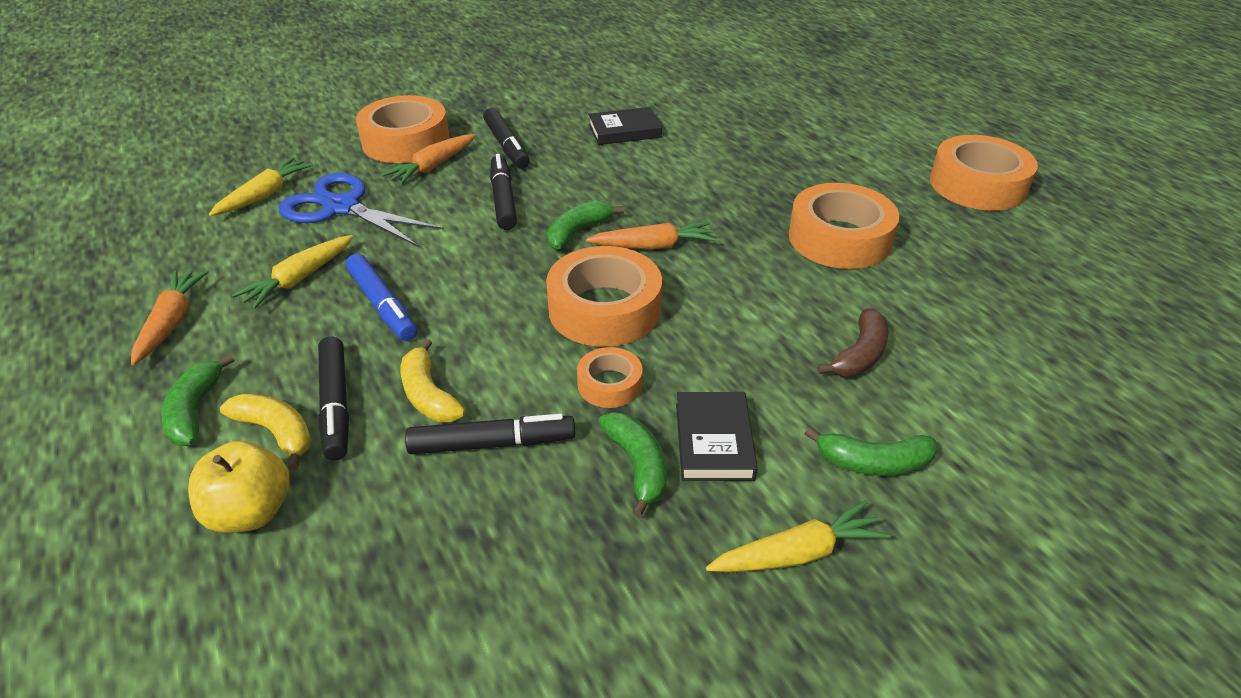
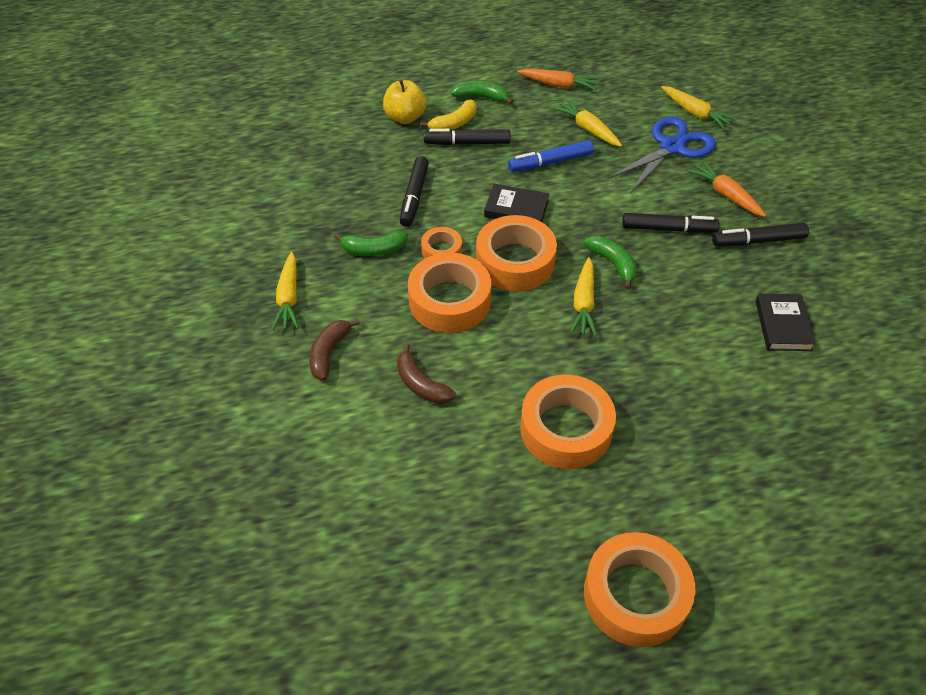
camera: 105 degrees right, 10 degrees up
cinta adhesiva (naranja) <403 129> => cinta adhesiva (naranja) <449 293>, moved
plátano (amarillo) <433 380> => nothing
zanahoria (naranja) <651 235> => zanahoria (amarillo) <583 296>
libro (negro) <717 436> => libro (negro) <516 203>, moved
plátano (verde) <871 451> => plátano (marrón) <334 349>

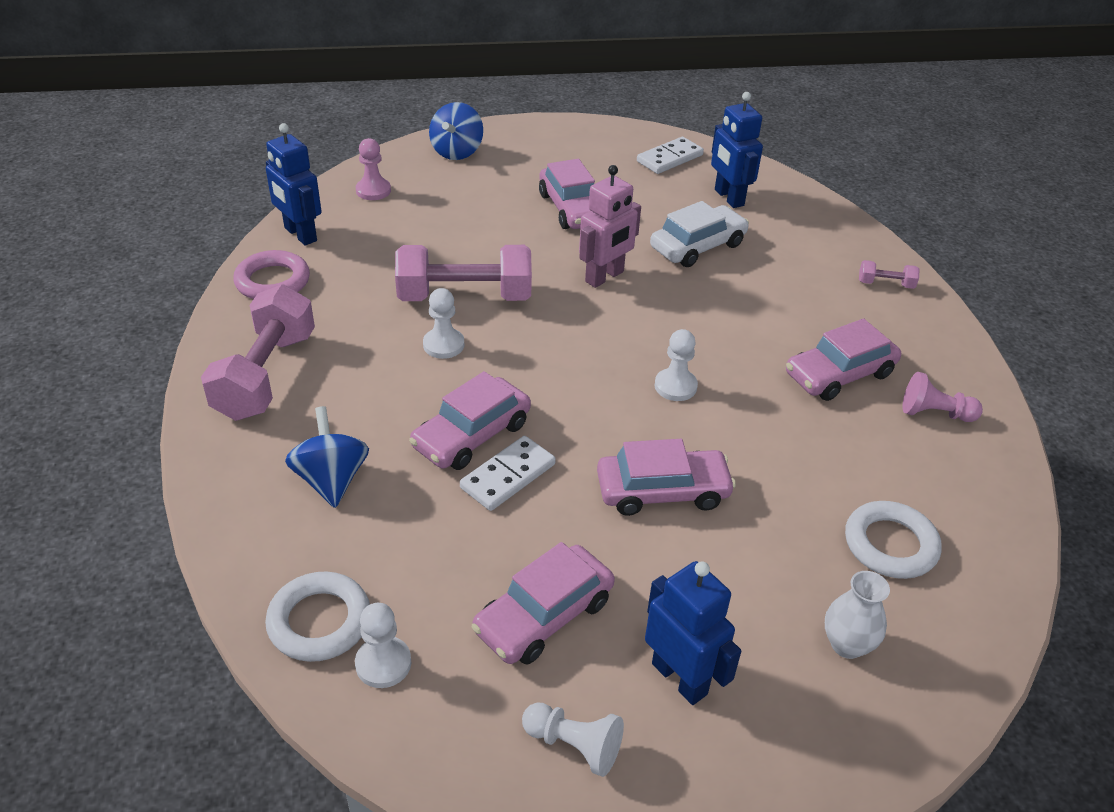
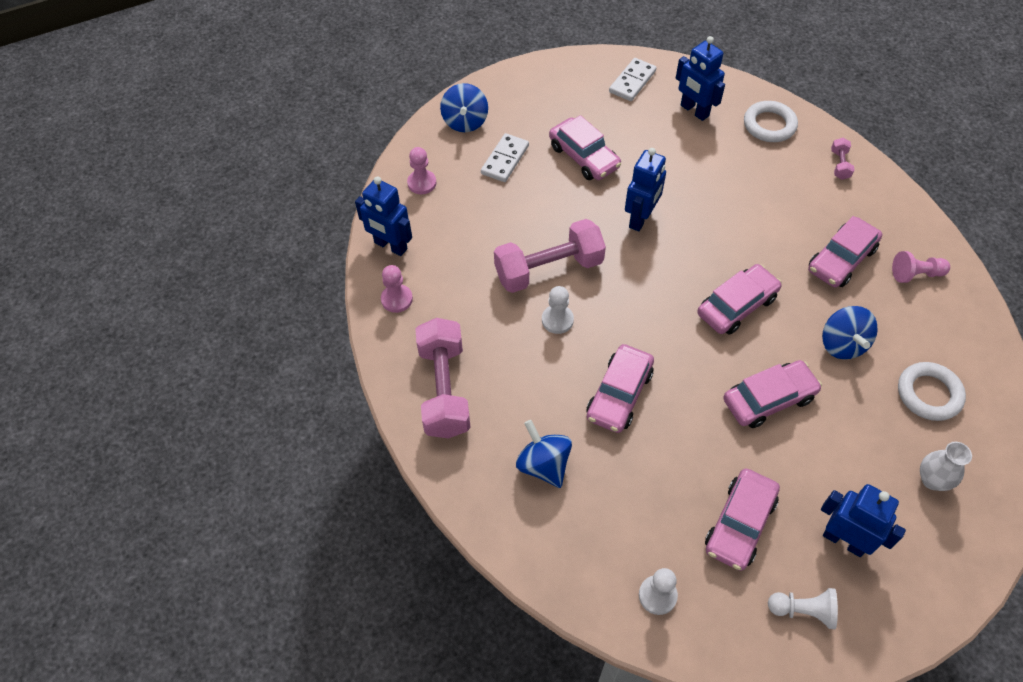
camera: 15 degrees left, 15 degrees up
anillo (rosa) <271 274> => peón (rosa) <397 289>
anillo (blanco) <317 617> => anillo (blanco) <771 121>, moved
ficha de dominó (blanco) <508 473> => ficha de dominó (blanco) <505 157>, moved
robot (rosa) <610 226> => robot (azul) <645 189>
coche (blanco) <699 234> => nothing
peón (blanco) <676 365> => coche (rosa) <739 299>
mancuerna (rosa) <889 274> => mancuerna (rosa) <842 159>, 75 degrees counterclockwise
nothing => peonza (azul) <850 332>

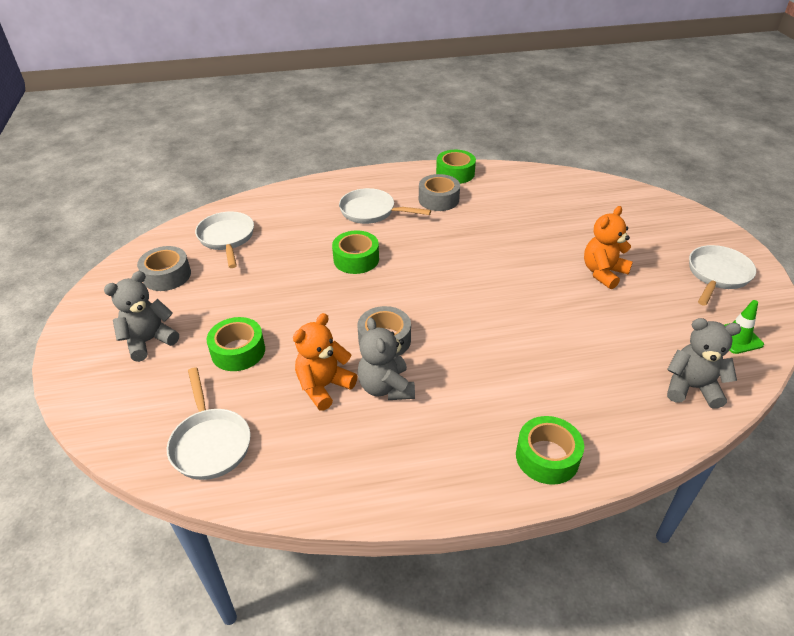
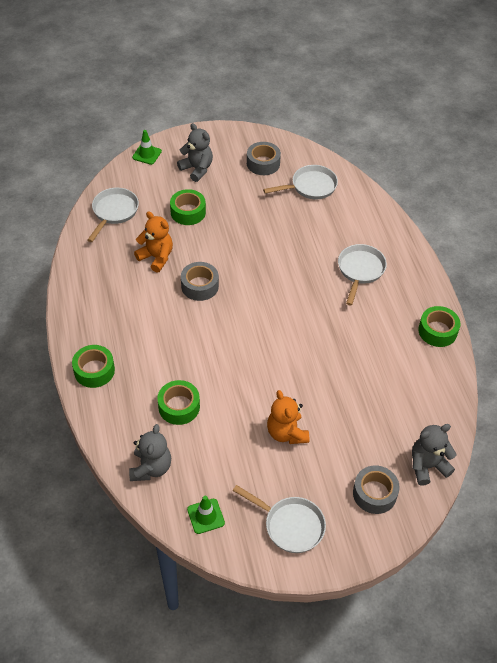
camera: 85 degrees right, 10 degrees up
sartén (blanco) <209 423> => sartén (blanco) <113 215>, 135 degrees clockwise
cinta adhesiva (verde) <355 252> => cinta adhesiva (verde) <178 402>, moved
osito (gris) <386 358> => osito (gris) <434 455>, moved
cinta adhesiva (gris) <439 192> => cinta adhesiva (gris) <376 489>, moved
osito (naranja) <608 247> => osito (naranja) <288 417>, 150 degrees counterclockwise
nothing => cono de tráfico (verde) <147 147>

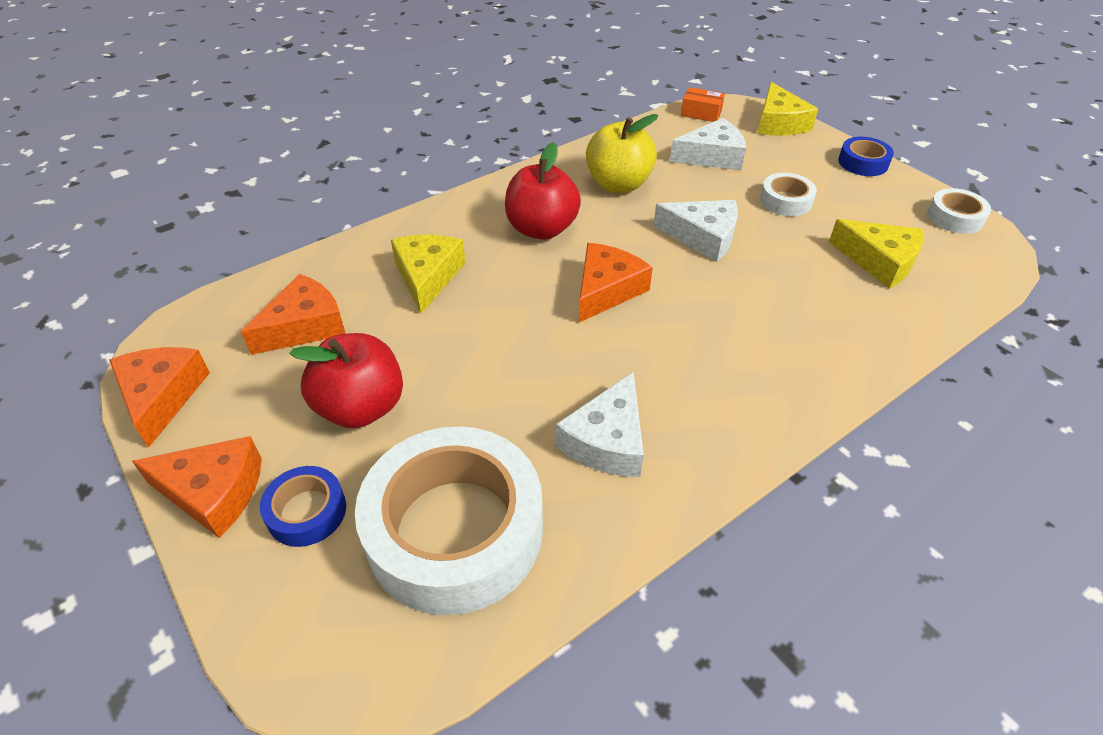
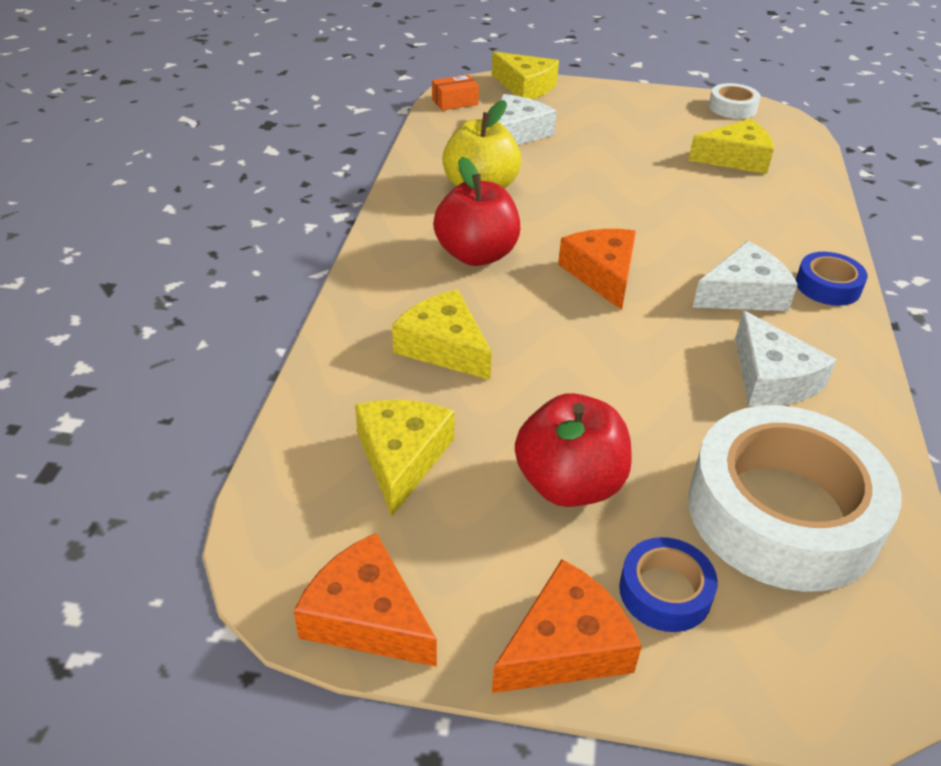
camera: 45 degrees left, 5 degrees down
queso (naranja) <293 314> => queso (amarillo) <405 458>
queso (blanco) <695 231> => queso (blanco) <745 276>, moved
cinta adhesiva (blanco) <788 194> => nothing
cinta adhesiva (azul) <866 156> => cinta adhesiva (azul) <832 279>, moved

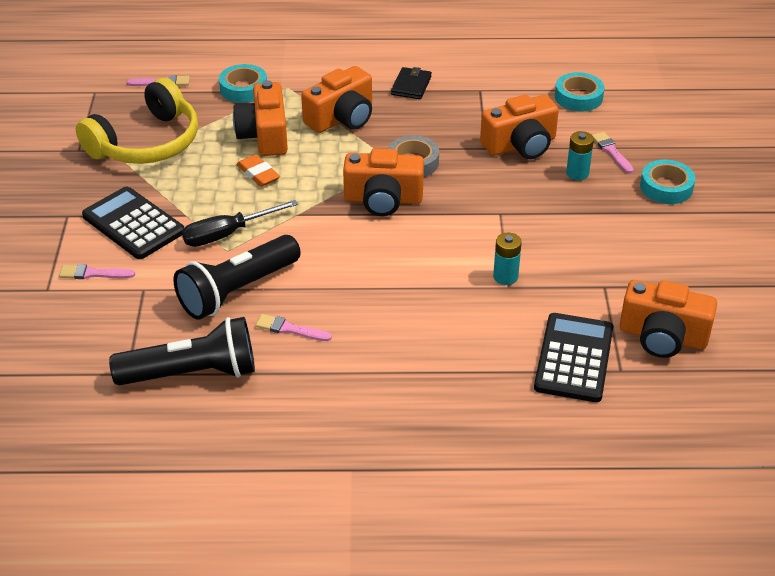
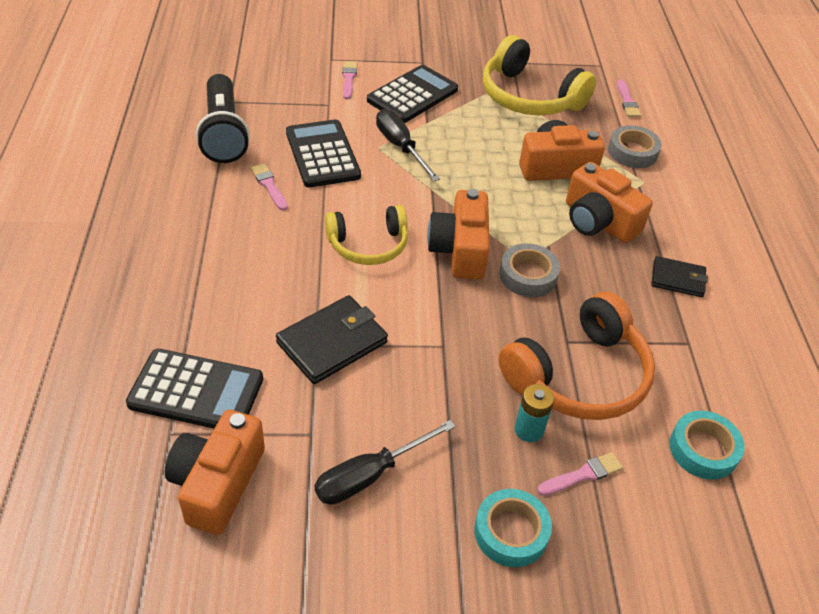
camera: 85 degrees right, 5 degrees up
lámpara de mano (negro) <237 277> => calculadora (negro) <323 153>
cinta adhesiva (turquesa) <243 83> => cinta adhesiva (gris) <635 146>
goma de borrar (naranja) <258 170> => nothing
pincel (rosa) <294 327> => pincel (rosa) <269 187>, 45 degrees counterclockwise
cámara (naranja) <519 127> => auriculares (naranja) <577 356>
pila (turquesa) <507 259> => cartera (negro) <332 339>
nothing => destornillador (negro) <385 462>
nothing => auriculares (amarillo) <366 235>

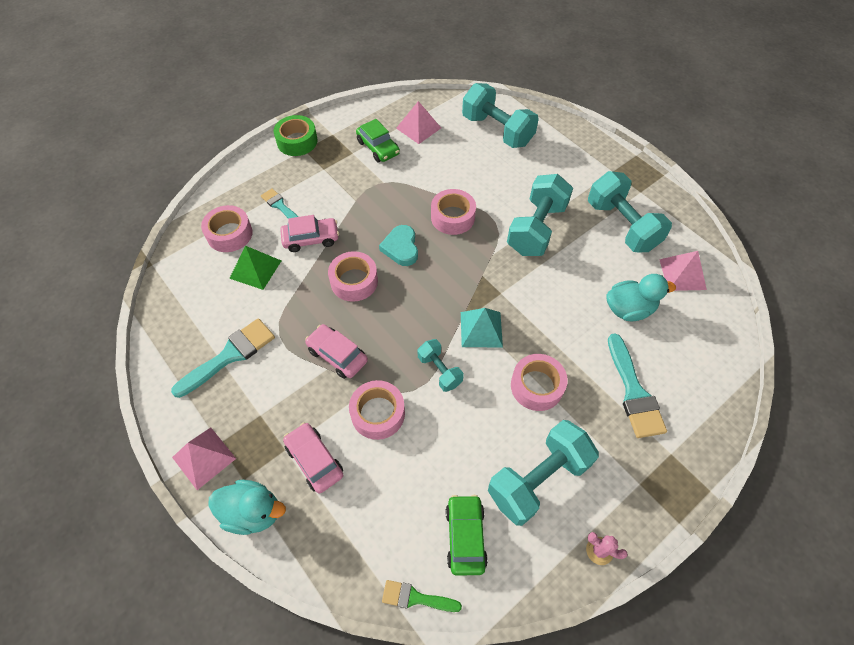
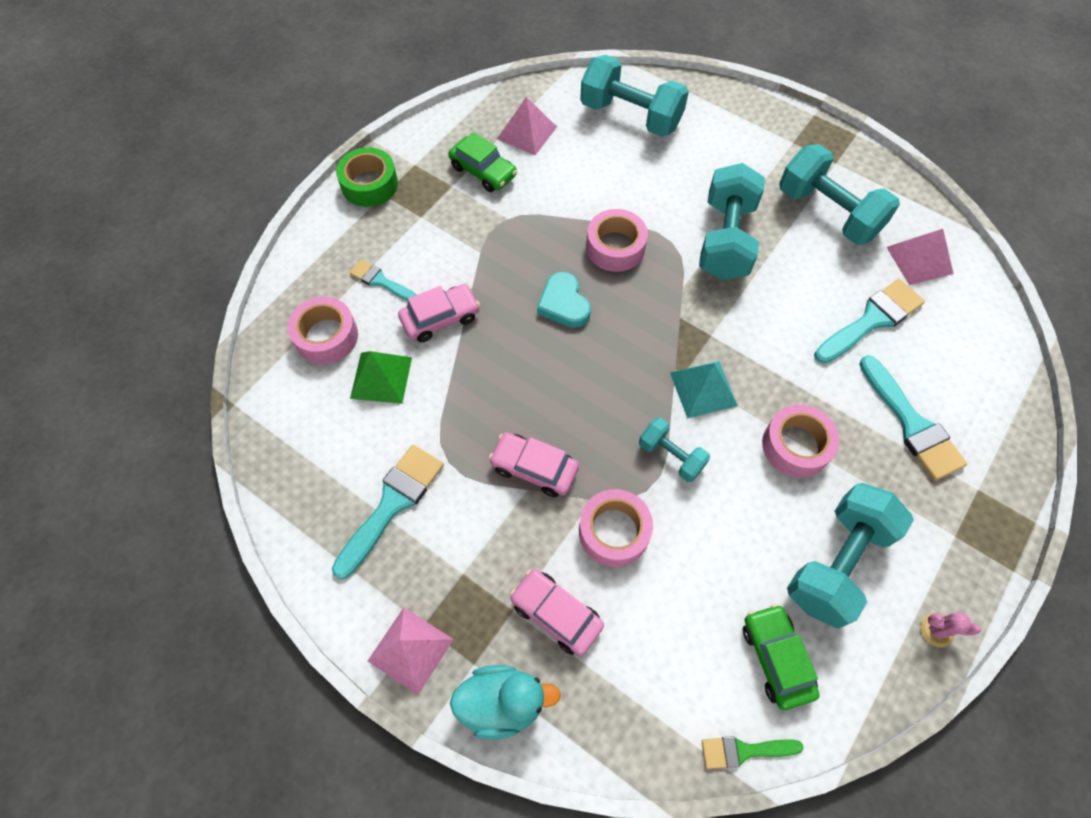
camera: 15 degrees left, 5 degrees up
cinta adhesiva (rosa) <353 276> => nothing
pato (turquesa) <641 297> => pincel (turquesa) <869 321>

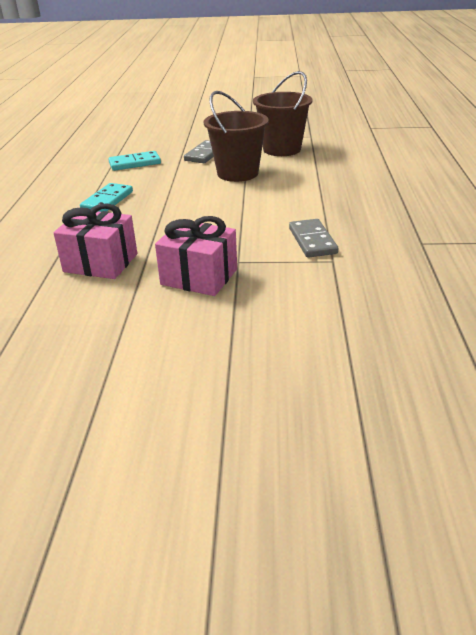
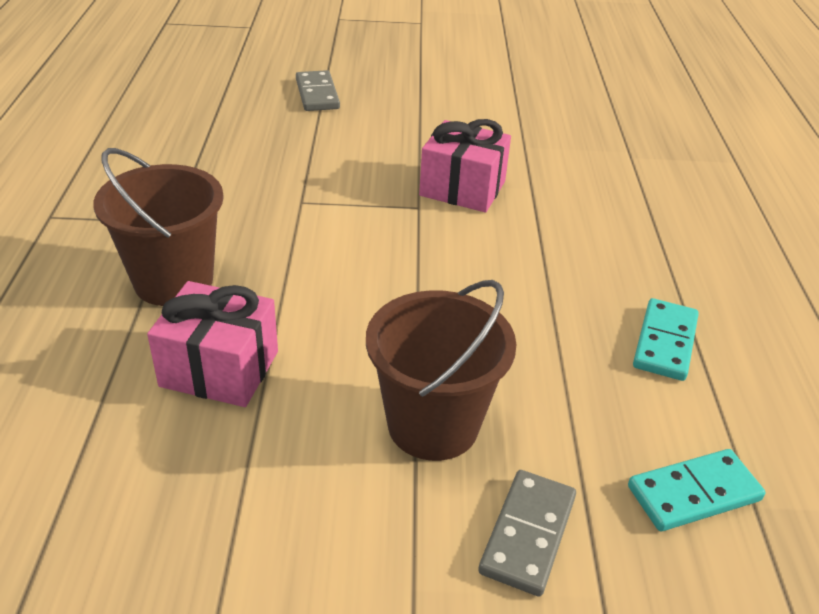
camera: 175 degrees right, 5 degrees up
regalo (rosa) <95 241> => regalo (rosa) <212 344>, moved
balde (marrón) <283 113> => balde (marrón) <158 227>, moved
ficha de dominó (gris) <313 238> => ficha de dominó (gris) <318 90>, moved

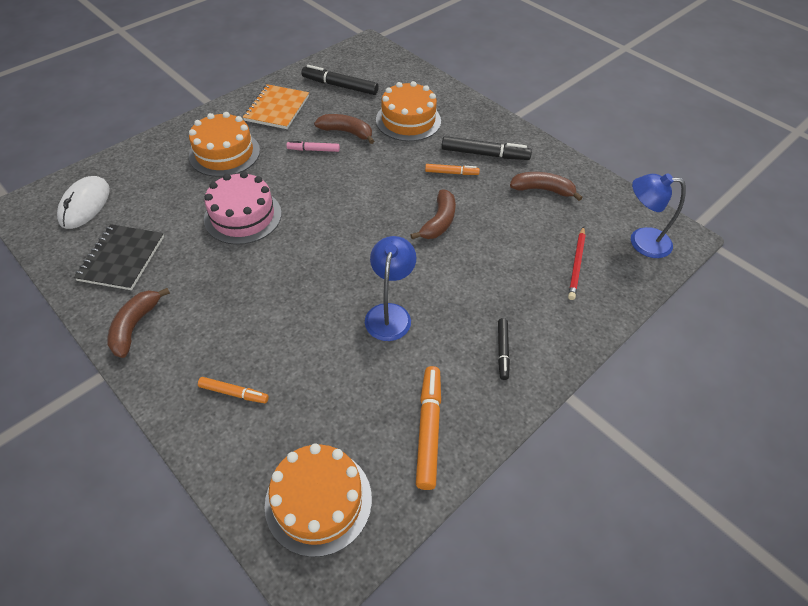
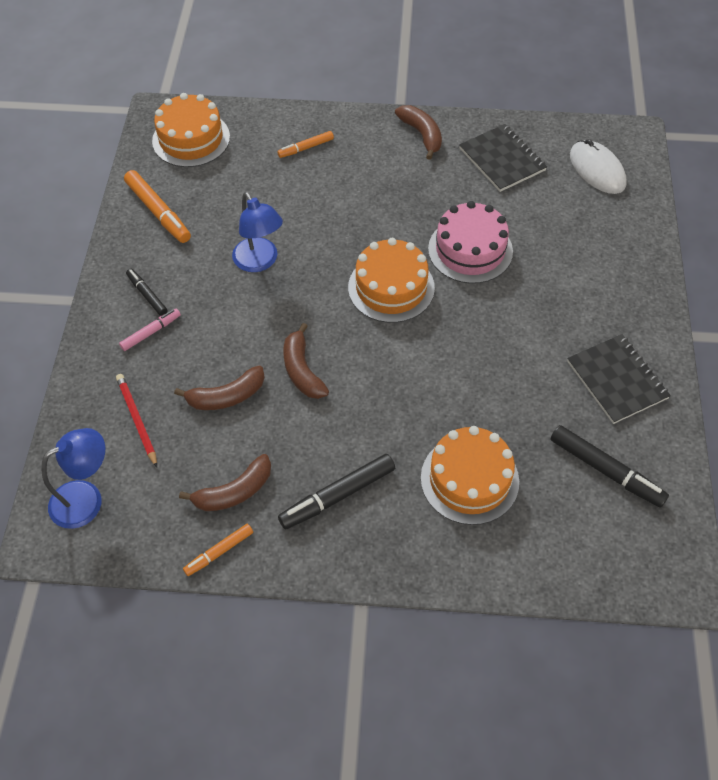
camera: 140 degrees right, 5 degrees up
tarta (naranja) <224 144> => tarta (naranja) <391 280>, moved
cuaderno (naranja) <276 106> => cuaderno (negro) <619 379>
rotulador (rosa) <313 146> => rotulador (rosa) <150 330>, moved
rotulador (negro) <340 80> => rotulador (negro) <609 466>, 60 degrees clockwise
plátano (marrón) <344 129> => plátano (marrón) <219 388>, moved
rotulador (naranja) <452 169> => rotulador (naranja) <218 550>, moved

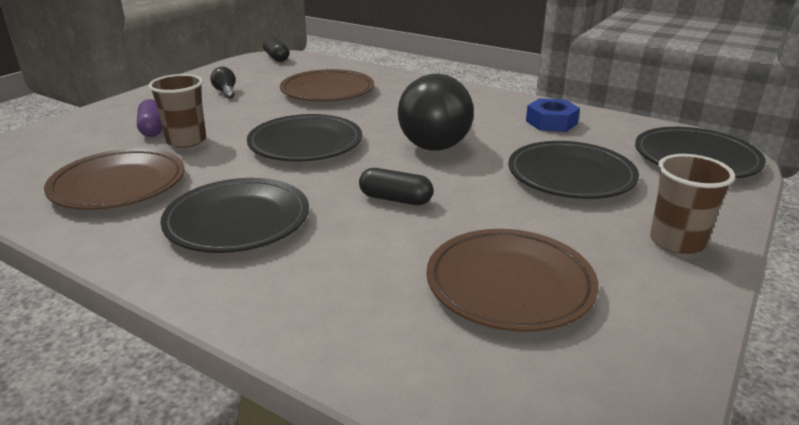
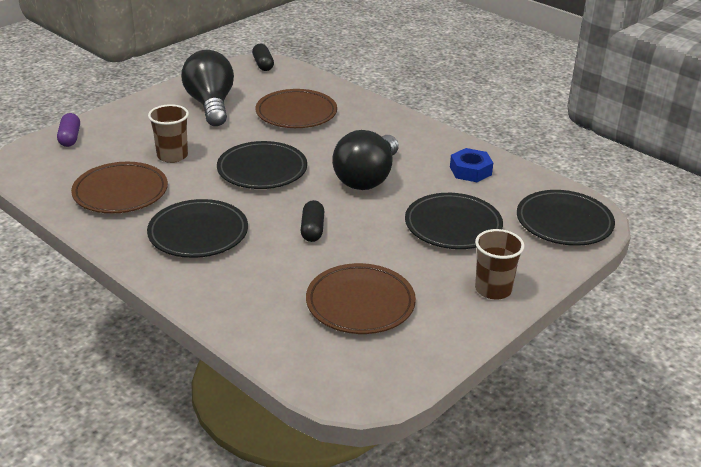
camera: 10 degrees right, 5 degrees up
cápsula (morado) <149 118> => cápsula (morado) <68 130>, moved
bombilla (negro) <222 83> => bombilla (negro) <207 88>, x2.49
cápsula (negro) <396 186> => cápsula (negro) <312 221>, 60 degrees clockwise

